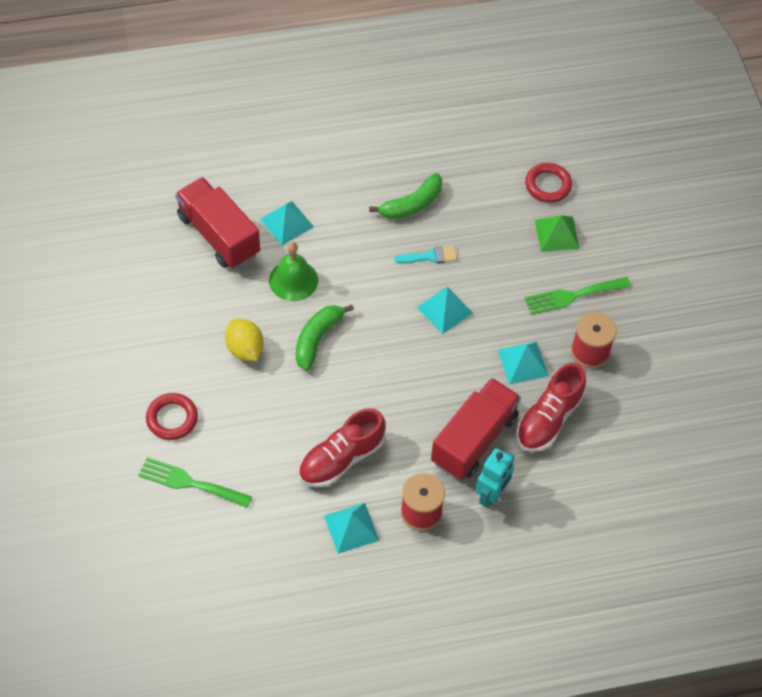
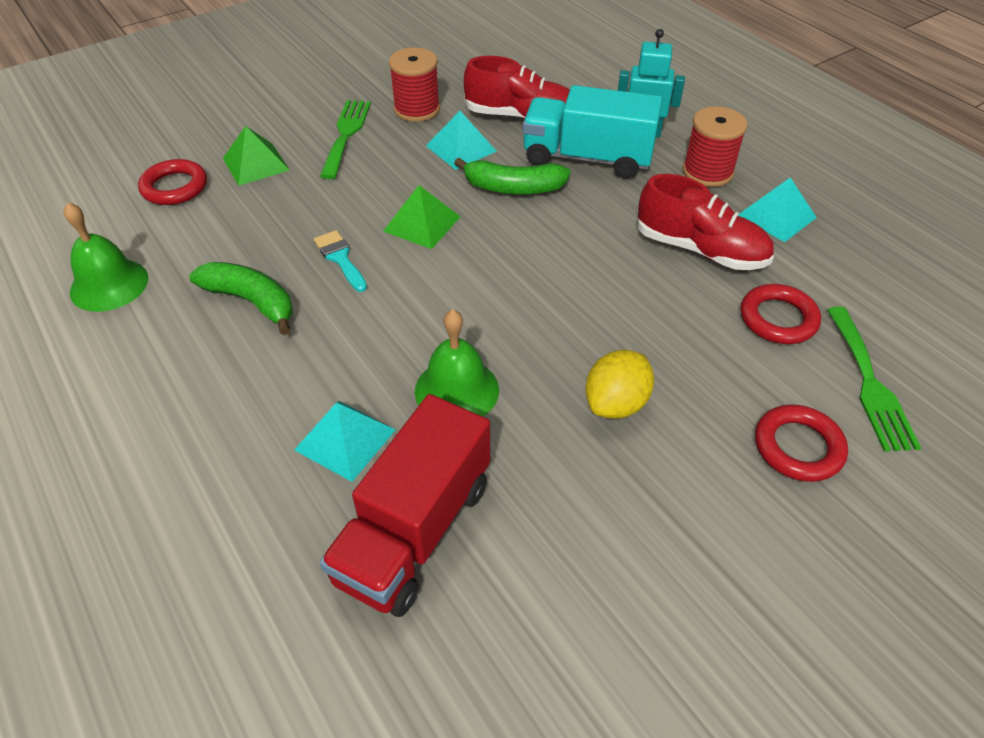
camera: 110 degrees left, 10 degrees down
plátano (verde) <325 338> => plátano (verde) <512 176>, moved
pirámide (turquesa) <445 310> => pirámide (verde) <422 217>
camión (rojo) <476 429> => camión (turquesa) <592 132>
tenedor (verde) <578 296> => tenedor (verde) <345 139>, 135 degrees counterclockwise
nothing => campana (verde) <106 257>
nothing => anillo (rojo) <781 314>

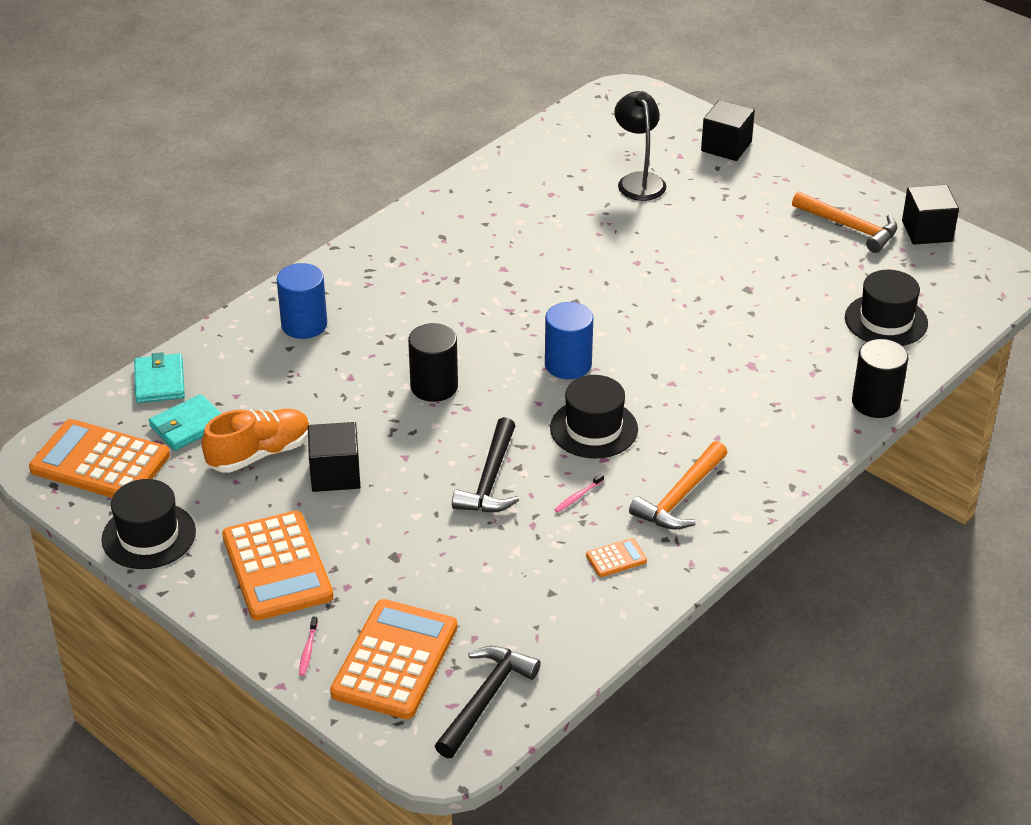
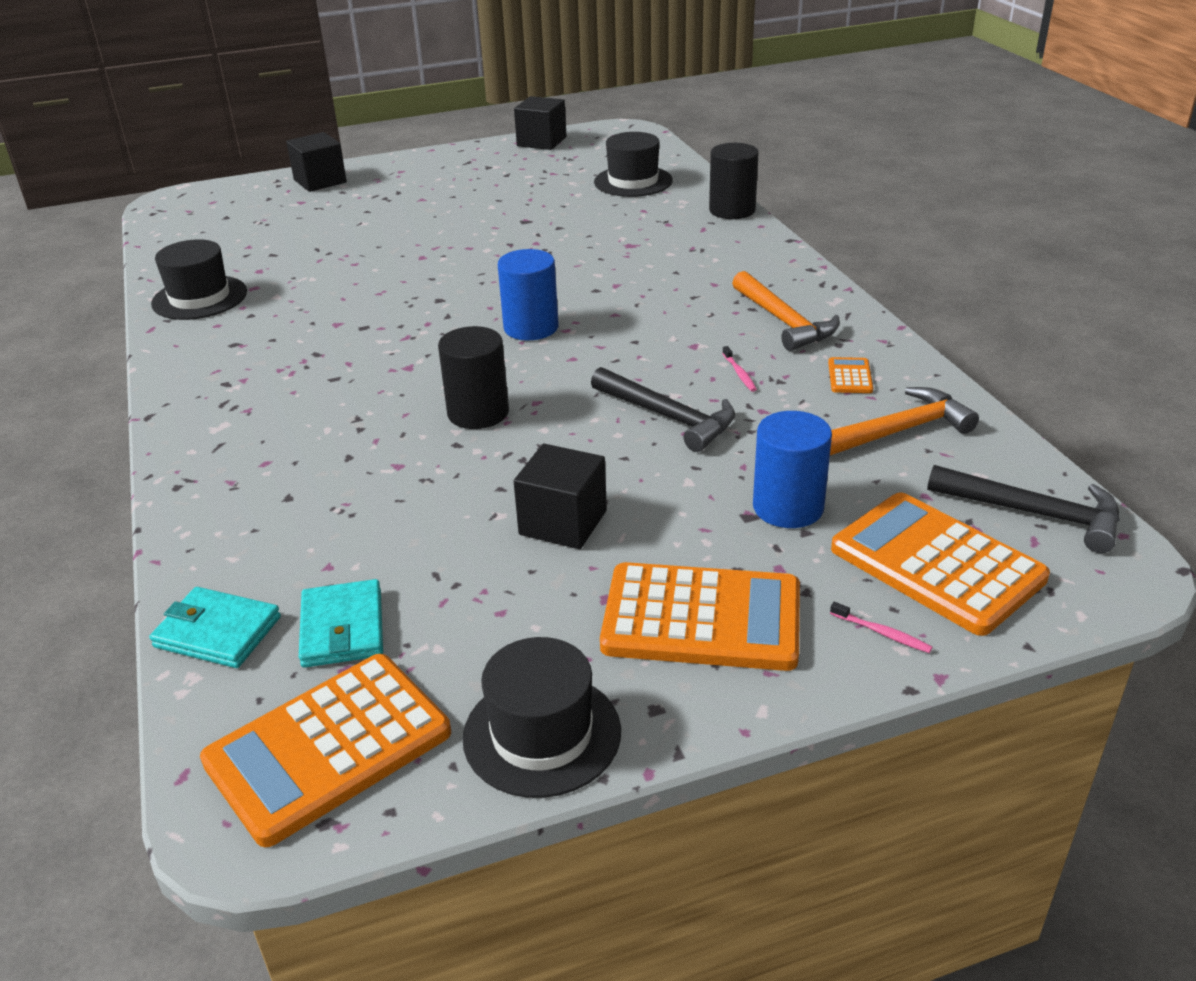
camera: 60 degrees left, 5 degrees down
zapato (naranja) <256 441> => nothing
cilindro (azul) <302 301> => cilindro (azul) <792 469>, moved
martillo (negro) <488 702> => martillo (negro) <1023 509>, 150 degrees clockwise
sombrero (negro) <594 417> => sombrero (negro) <199 279>, moved
lámpara (negro) <640 146> => nothing
martillo (naranja) <845 222> => martillo (naranja) <904 421>, moved

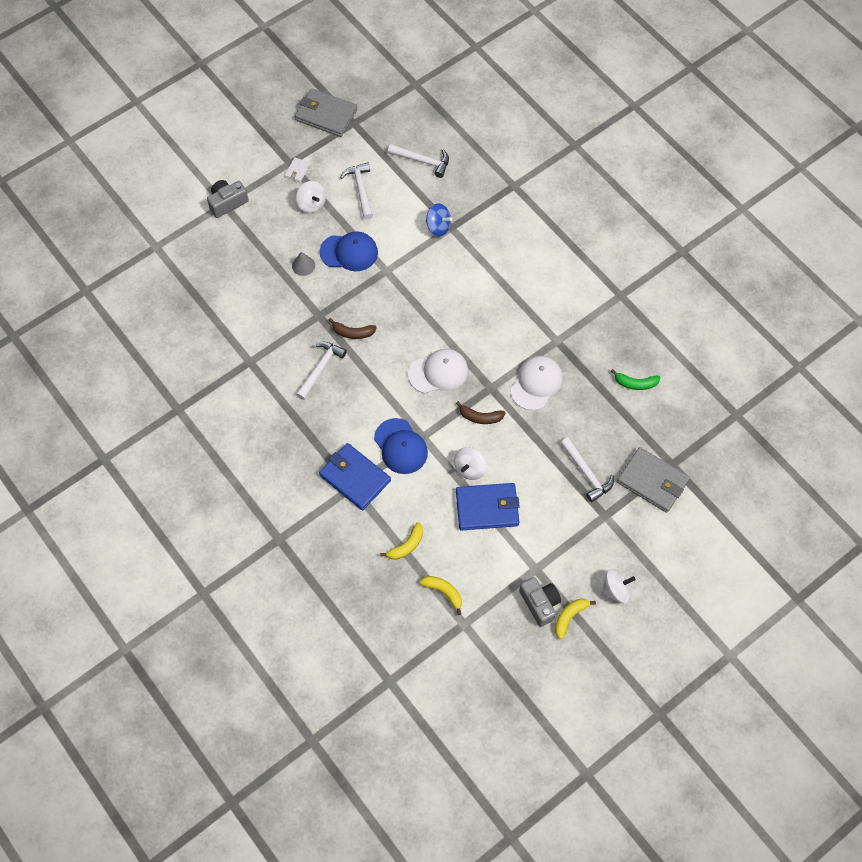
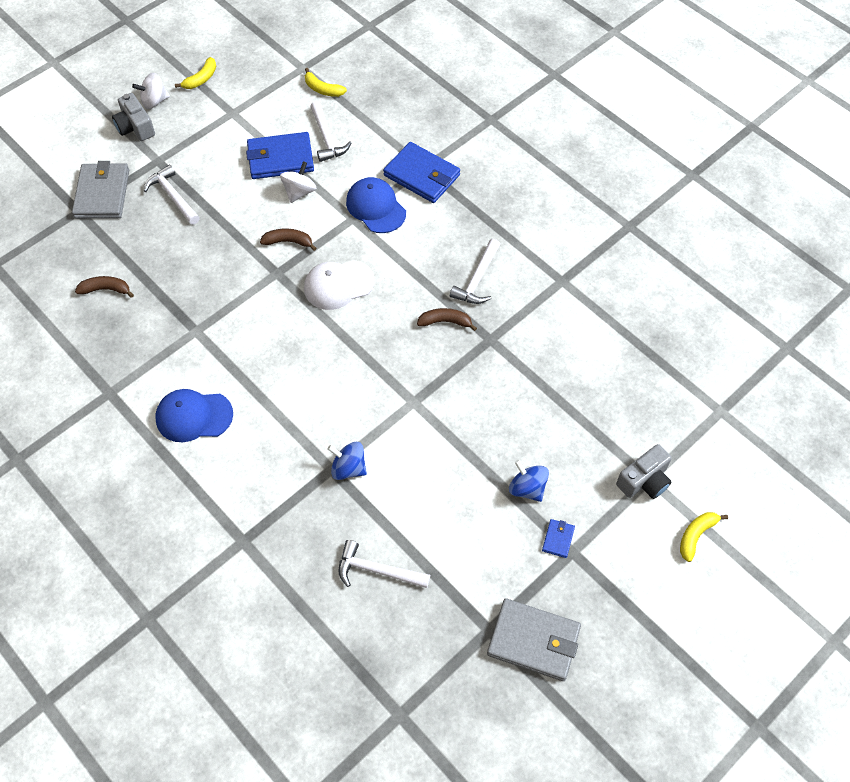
camera: 175 degrees right, 5 degrees down
cartera (blanco) <297 169> => cartera (azul) <558 538>
cono (gris) <303 264> => nothing
peonza (blanco) <311 197> => peonza (azul) <529 481>
gorra (azul) <349 251> => gorra (azul) <194 415>, moved
martillo (blanco) <356 191> => martillo (blanco) <330 131>, moved
plátano (amarillo) <401 541> => plátano (amarillo) <704 537>, moved
gorra (blanco) <536 383> => nothing
cámara (gris) <540 602> => cámara (gris) <133 117>, moved
plátano (verde) <635 379> => plátano (marrón) <104 287>
cartera (gris) <653 480> => cartera (gris) <100 190>, 60 degrees clockwise

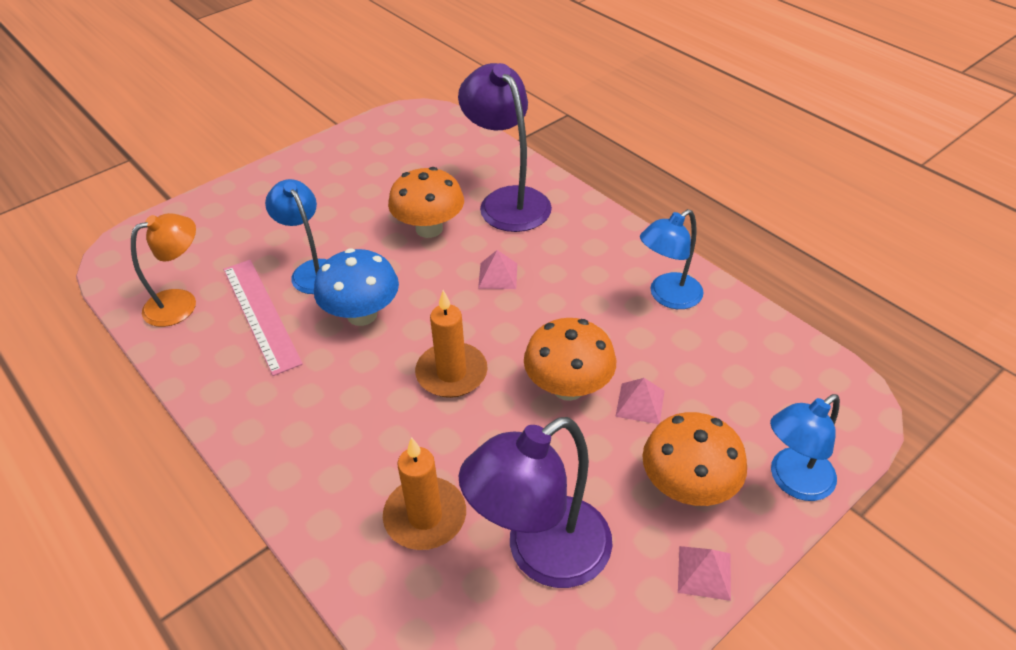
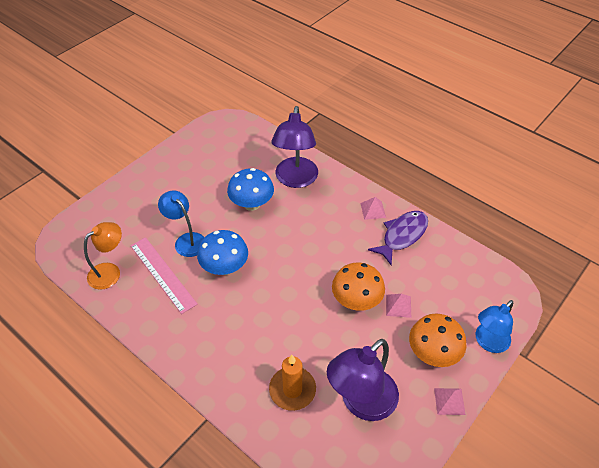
camera: 10 degrees left, 5 degrees up
seta (naranja) <426 202> => seta (azul) <250 189>
vela (naranja) <451 344> => nothing
lámpara (morado) <505 147> => lámpara (morado) <294 147>, 135 degrees counterclockwise
pirámide (rosa) <497 269> => pirámide (rosa) <373 208>, moved
lámpara (azul) <672 259> => pez (morado) <398 238>

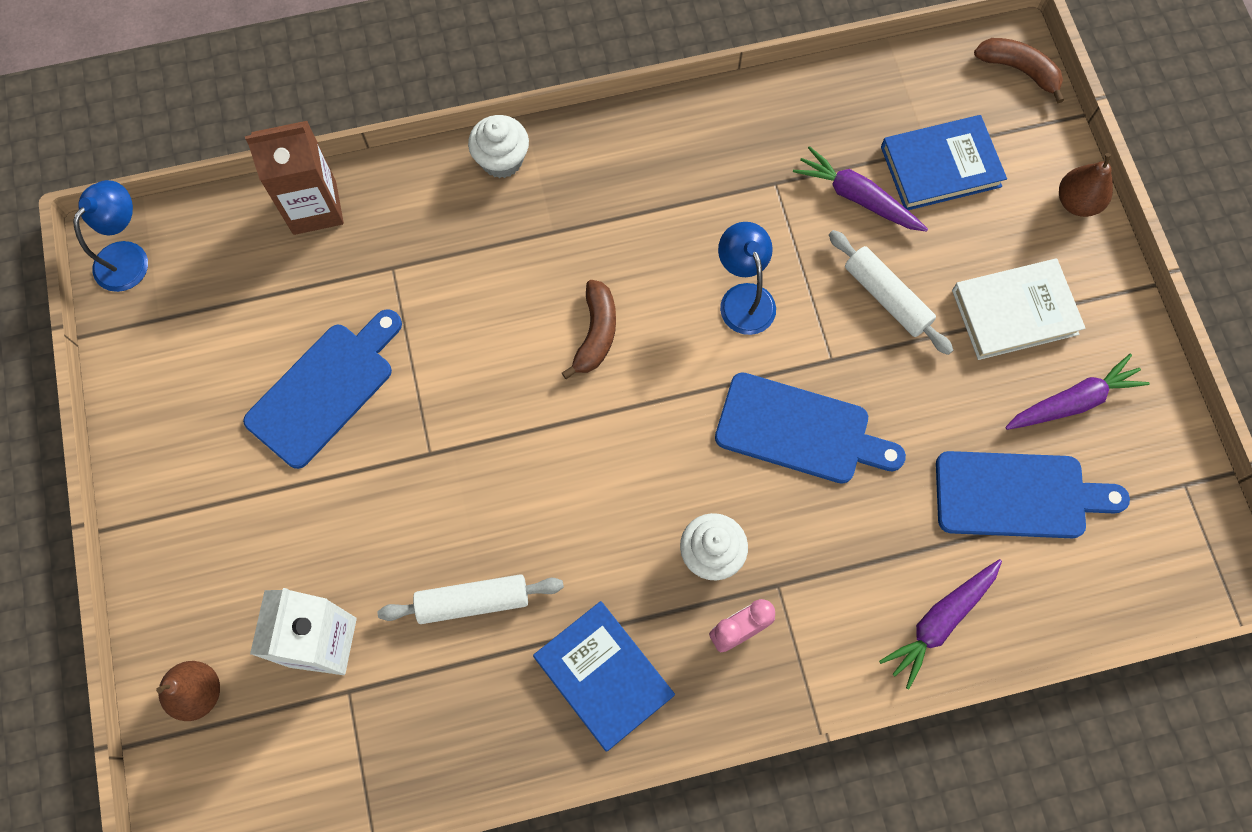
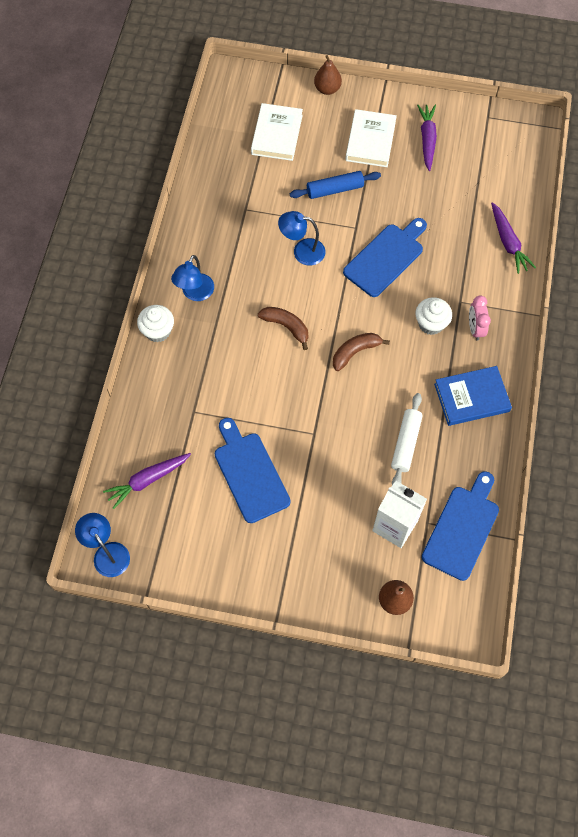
camera: 65 degrees left, 5 degrees down
cartón de leche (marrón) <294 178> => nothing
zanahoria (morado) <860 189> => zanahoria (morado) <147 481>, moved
rodillo (blanco) <891 292> => rodillo (azul) <335 185>
libro (azul) <944 162> => libro (blanco) <277 132>
tabla de cortar (azul) <1033 494> => tabla de cortar (azul) <460 526>, moved
plátano (marrón) <1019 71> => plátano (marrón) <361 352>, moved
nothing => lámpara (azul) <192 278>

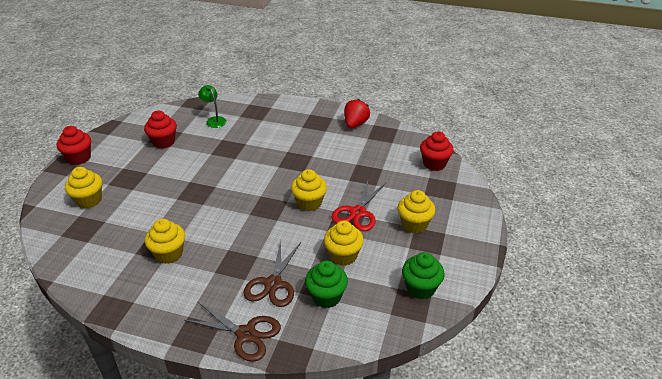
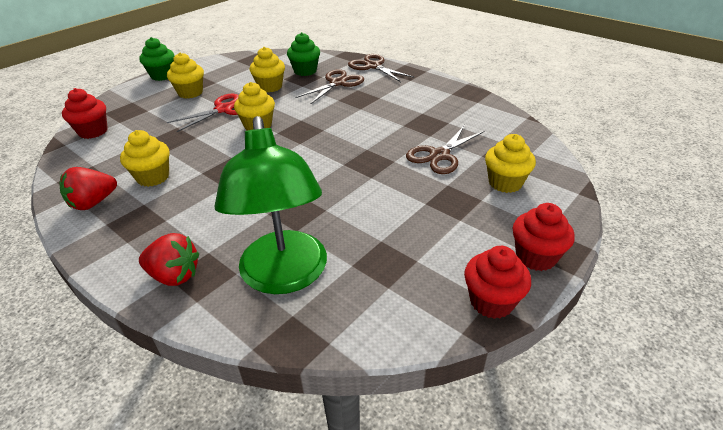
camera: 155 degrees left, 0 degrees up
magdalena (rojo) <160 130> => magdalena (rojo) <497 282>, moved
magdalena (amarillo) <165 241> => magdalena (amarillo) <145 158>, moved
lámpara (verde) <212 106> => lámpara (verde) <271 205>, x2.32
magdalena (verde) <423 276> => magdalena (verde) <156 59>, moved
nothing => fresa (rojo) <169 259>
nothing => tijeras (marrón) <445 149>

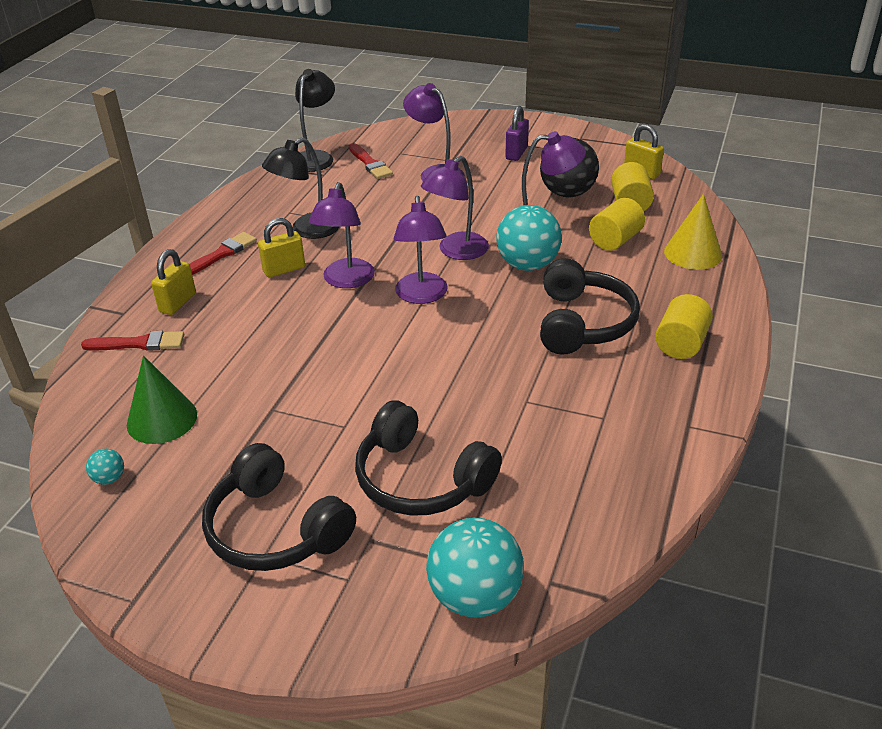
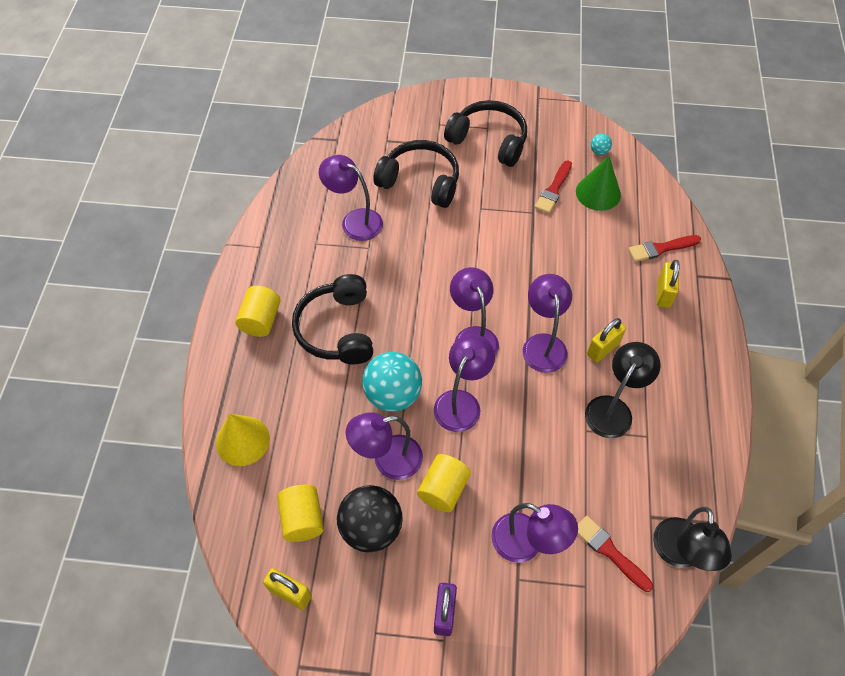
camera: 165 degrees right, 20 degrees up
pincel (rojo) <223 253> => pincel (rojo) <553 187>, moved
pelota (turquesa) <475 568> => nothing
cilindro (amarillo) <617 224> => cilindro (amarillo) <444 483>, moved
nothing => lámpara (morado) <351 198>

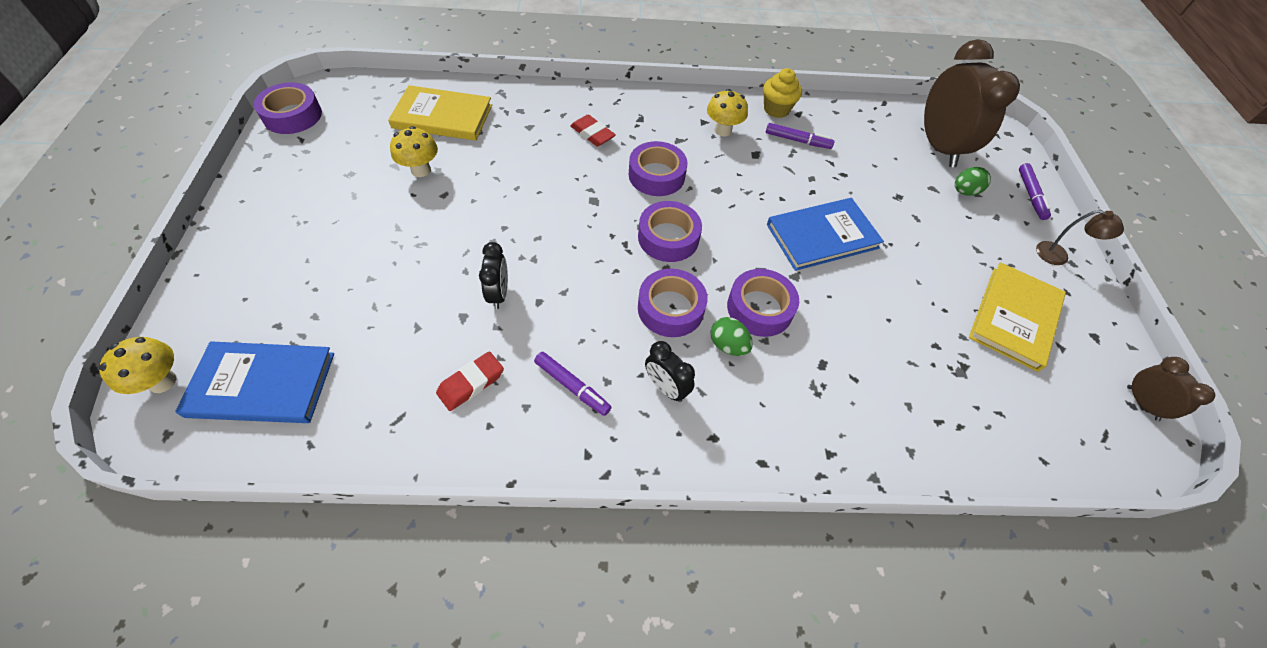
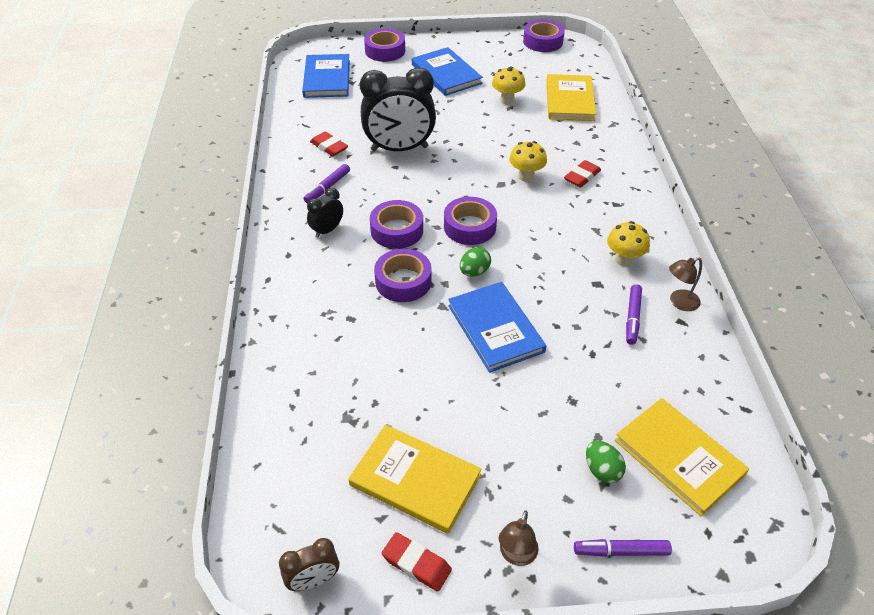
camera: 90 degrees right, 10 degrees down
seta (amarillo) <137 365> => seta (amarillo) <528 161>, moved
despertador (negro) <493 275> => despertador (negro) <398 109>, x2.11
cinta adhesiva (morado) <658 168> => cinta adhesiva (morado) <384 45>, moved
huevo (verde) <732 336> => huevo (verde) <475 262>, moved
magdalena (amarillo) <782 93> => lámpara (marrón) <685 284>
despertador (marrón) <972 103> => libro (amarillo) <682 457>
nothing => goma de borrar (rojo) <417 562>
nothing => libro (azul) <447 71>

